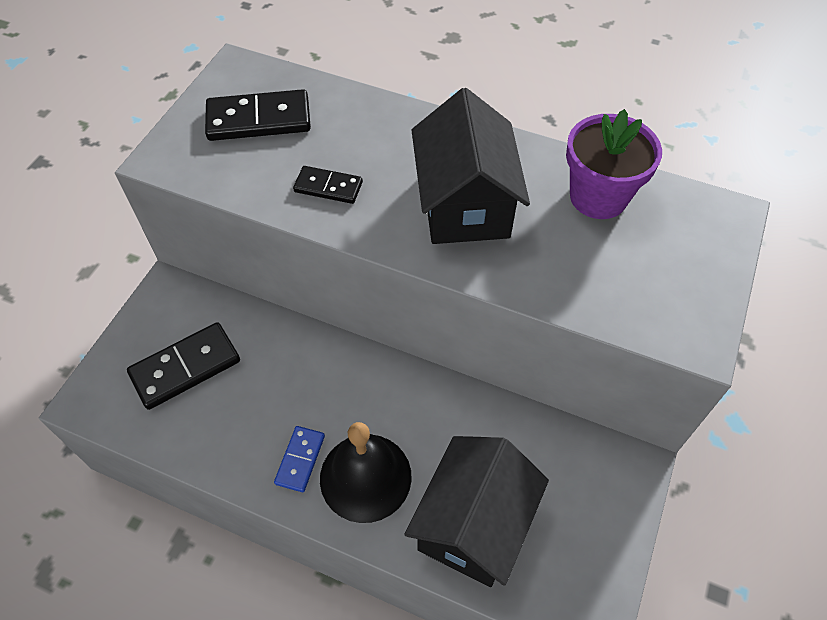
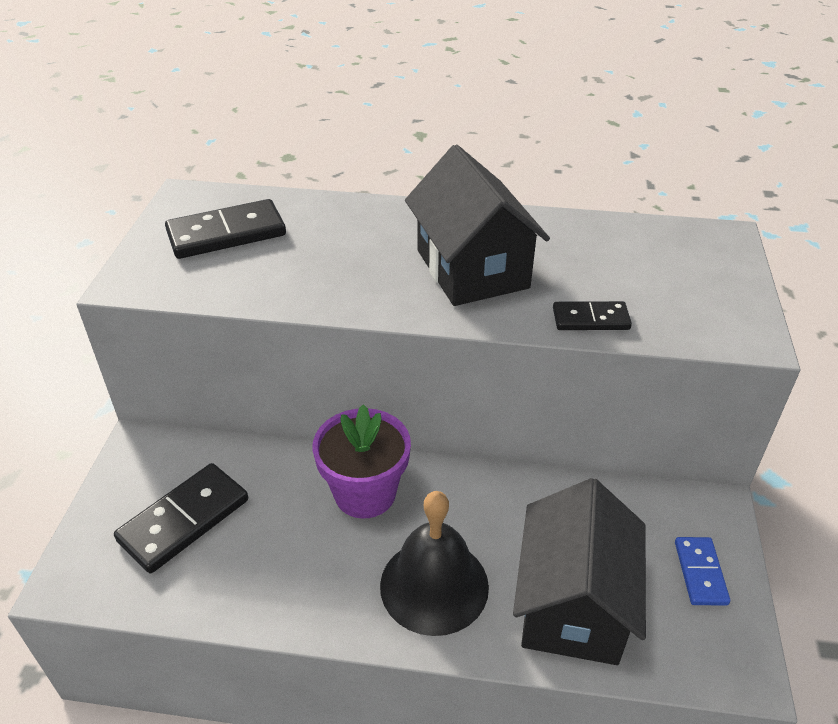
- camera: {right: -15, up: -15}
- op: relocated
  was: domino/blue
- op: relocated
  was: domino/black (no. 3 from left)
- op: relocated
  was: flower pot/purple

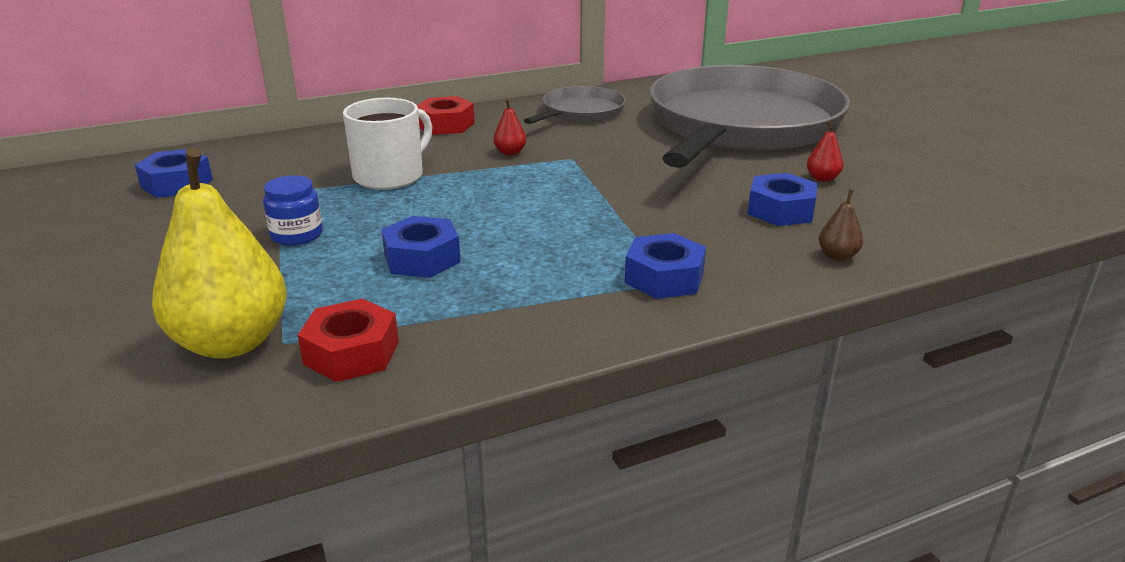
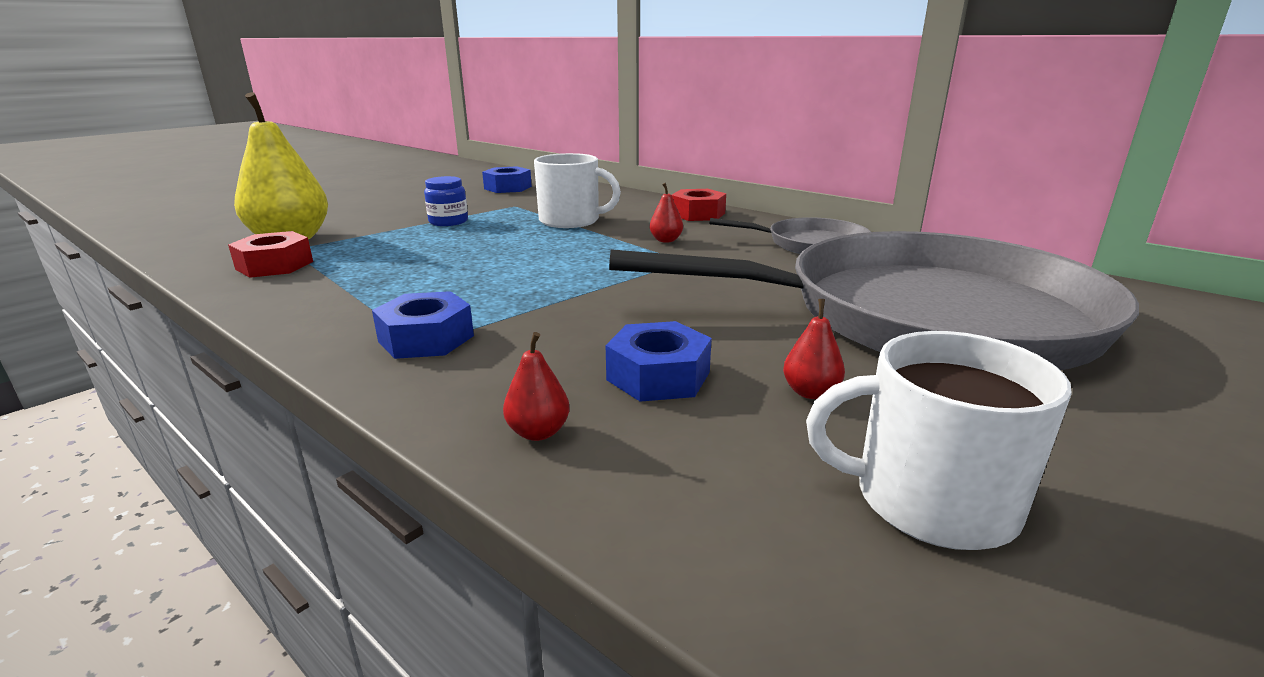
- camera: {right: 65, up: -5}
- op: missing
  was: nut/blue (no. 2 from left)
- op: appeared
  now: mug/white (no. 2 from left)
- op: colour
  was: pear/brown
  now: pear/red (no. 1 from left)

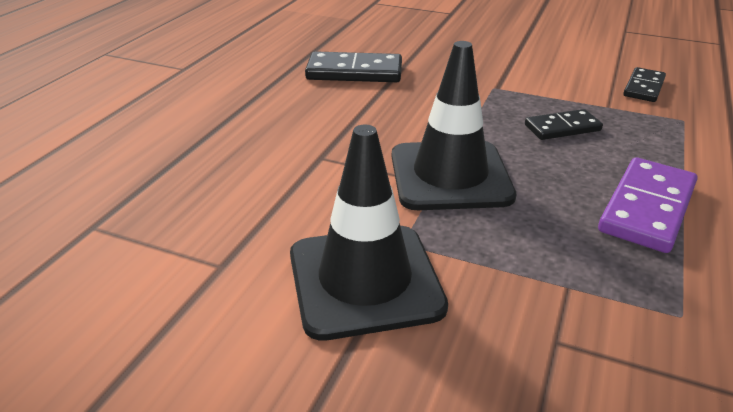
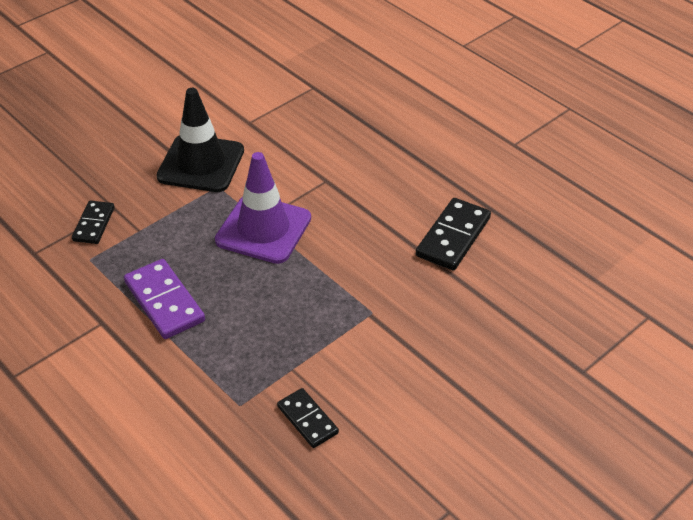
- camera: {right: 115, up: 10}
- op: relocated
  was: domino/black (no. 2 from left in the first image)
  now: domino/black (no. 1 from left)
- op: colour
  was: traffic cone/black (no. 2 from left)
  now: traffic cone/purple

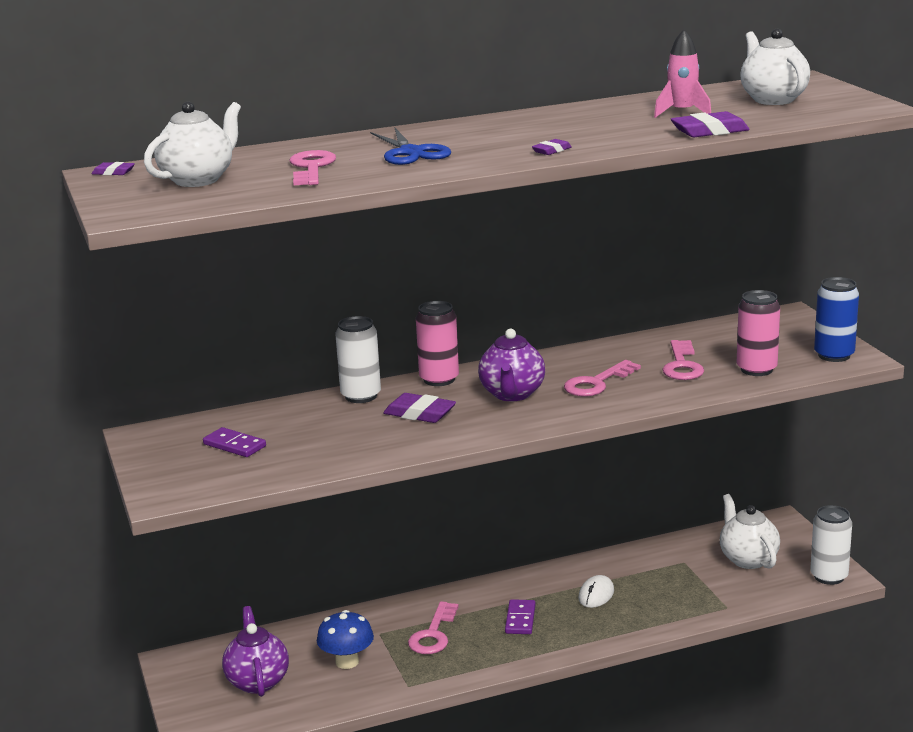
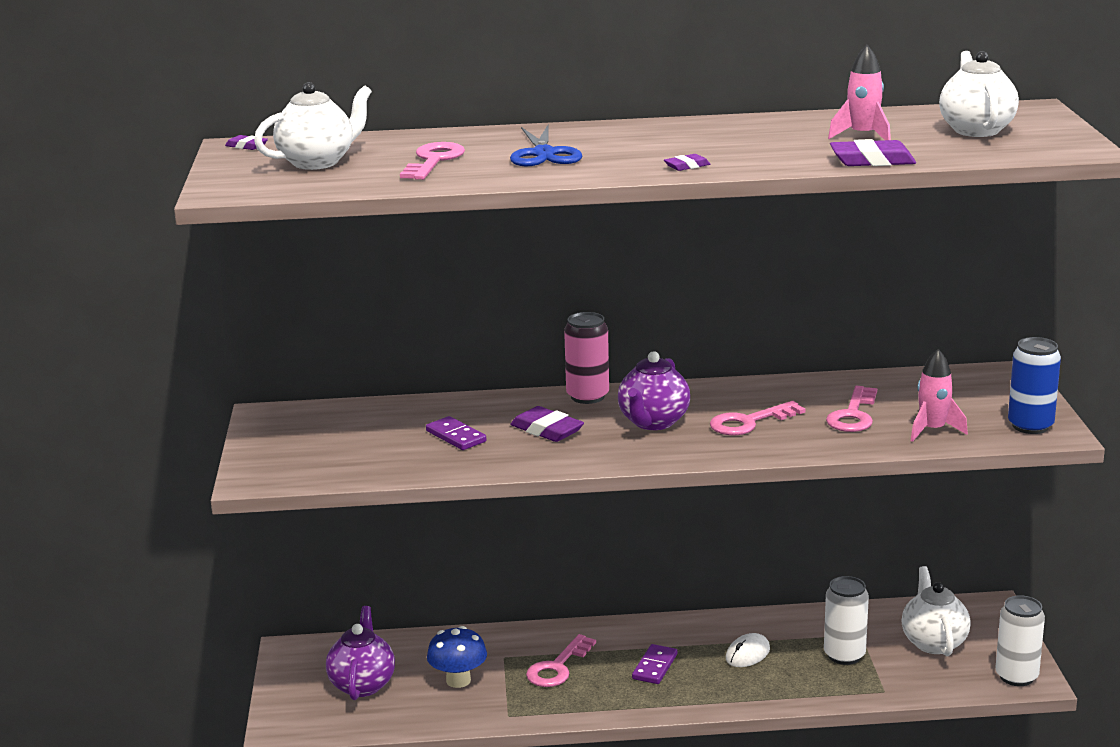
- camera: {right: 15, up: 0}
- op: relocated
  was: domino/purple (no. 1 from left)
- op: relocated
  was: can/white (no. 1 from left)
- op: exchanged
  was: can/pink (no. 2 from left)
  now: rocket/pink (no. 2 from left)

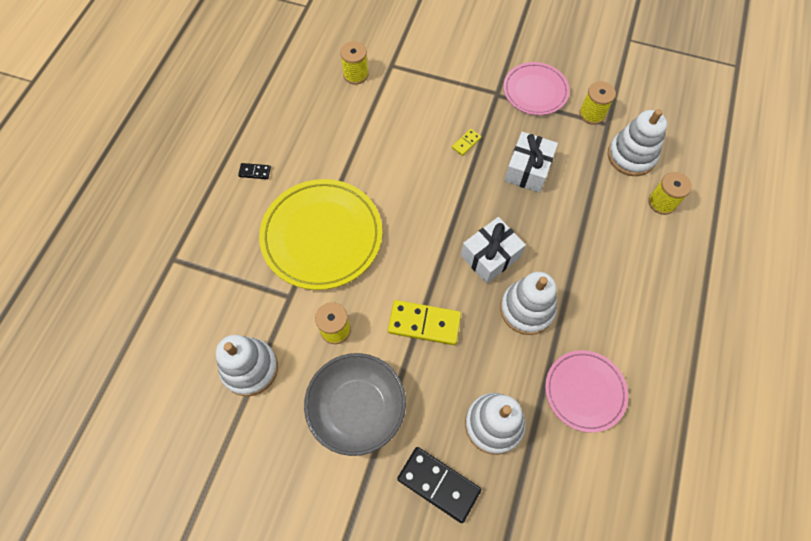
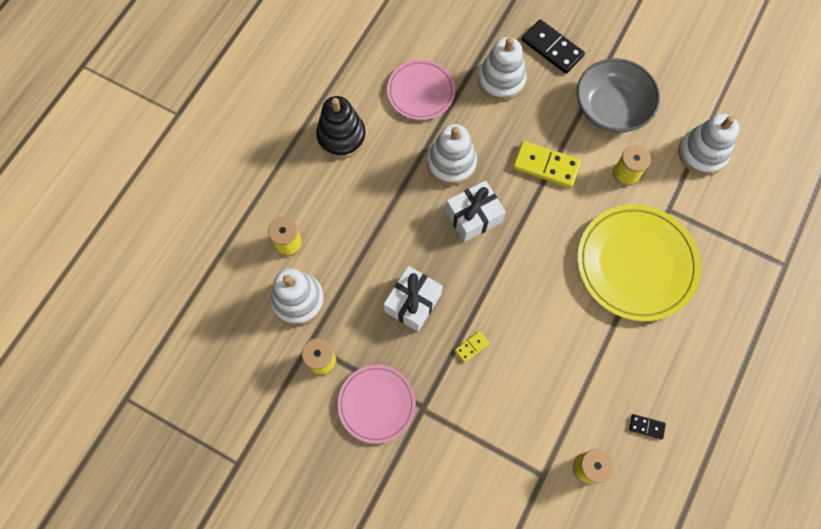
- camera: {right: -170, up: 5}
- op: appeared
  now: stacking toy/black
- op: relocated
  was: domino/black (no. 1 from left in the first image)
  now: domino/black (no. 2 from left)

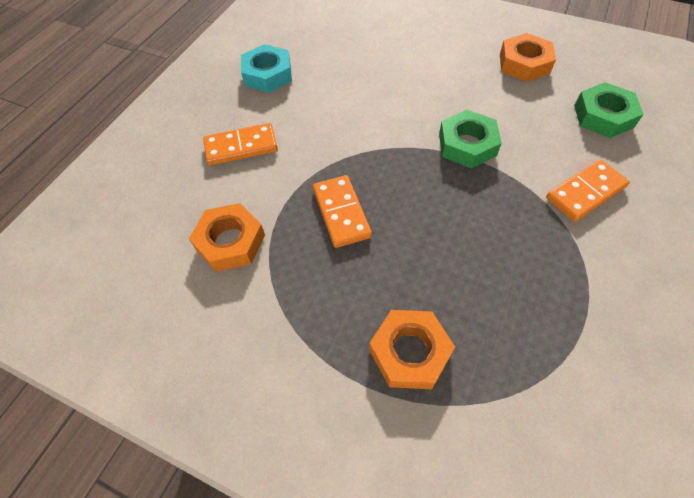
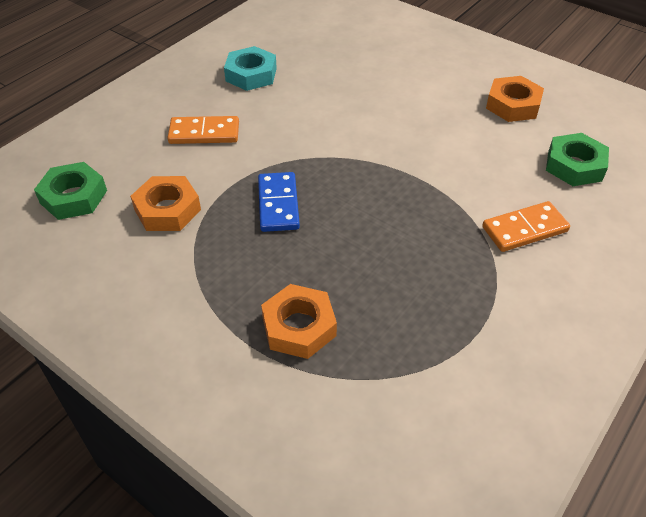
- camera: {right: 10, up: -10}
- op: relocated
  was: nut/green (no. 1 from left)
- op: colour
  was: domino/orange (no. 2 from left)
  now: domino/blue

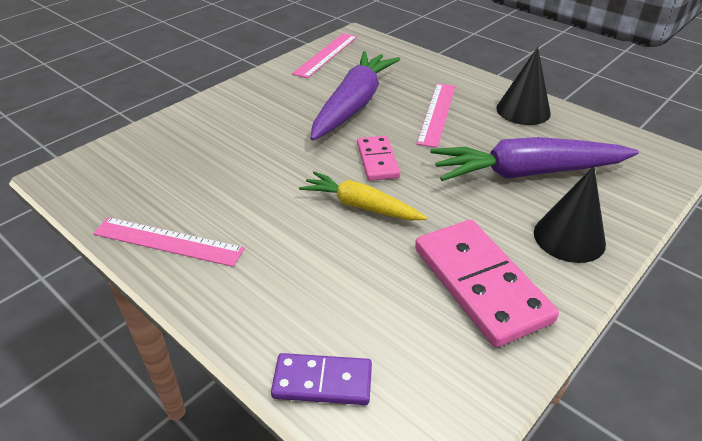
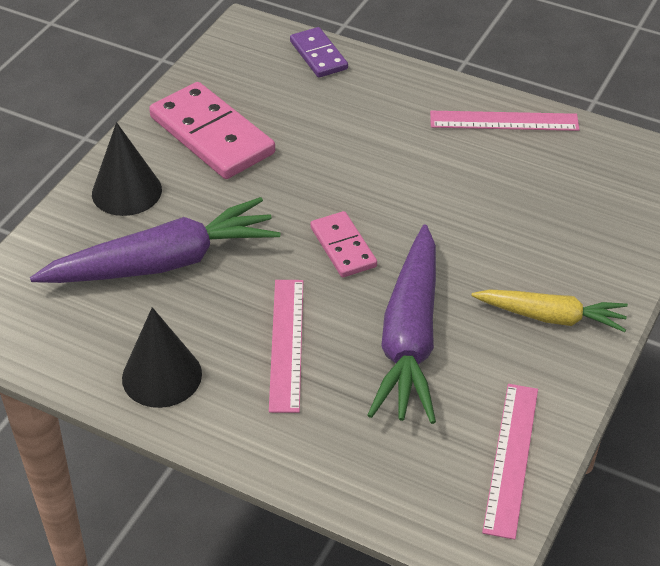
- camera: {right: 165, up: 5}
- op: relocated
  was: carrot/yellow
- op: spun
  was: domino/purple
  clockwise: 75

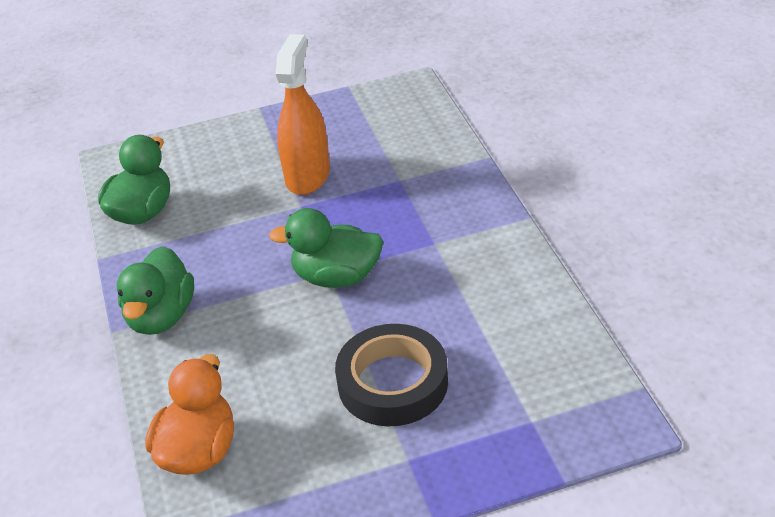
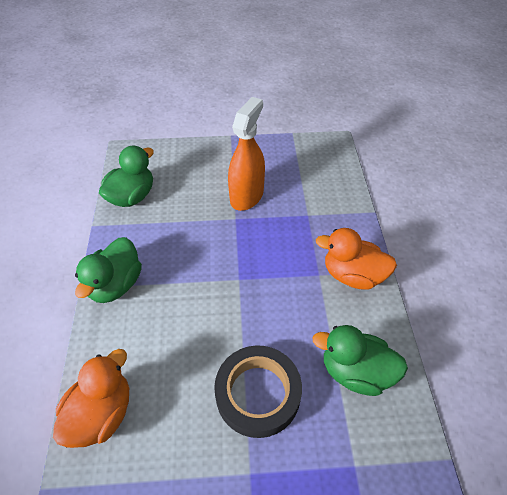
- camera: {right: 10, up: 10}
- op: appeared
  now: duck/orange (no. 2 from left)
- op: relocated
  was: duck/green (no. 3 from left)

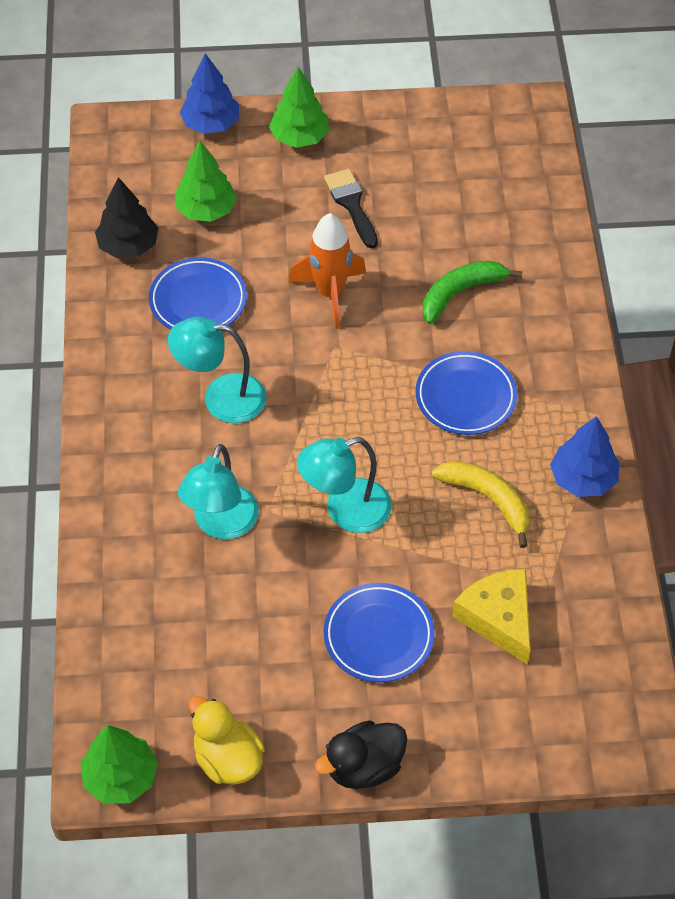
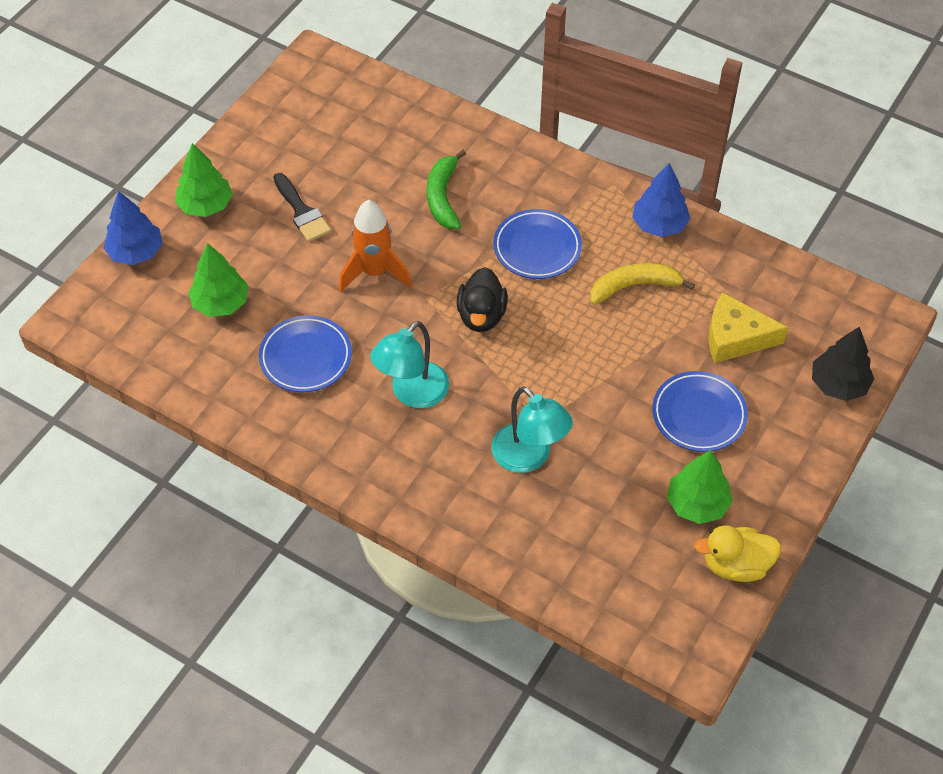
- camera: {right: -55, up: 0}
- op: missing
  was: lamp/turquoise (no. 3 from left)
- op: relocated
  was: tree/green (no. 1 from left in the first image)
  now: tree/green (no. 3 from left)
- op: relocated
  was: tree/black
- op: relocated
  was: duck/black
- op: spun
  was: brush/black
  clockwise: -135

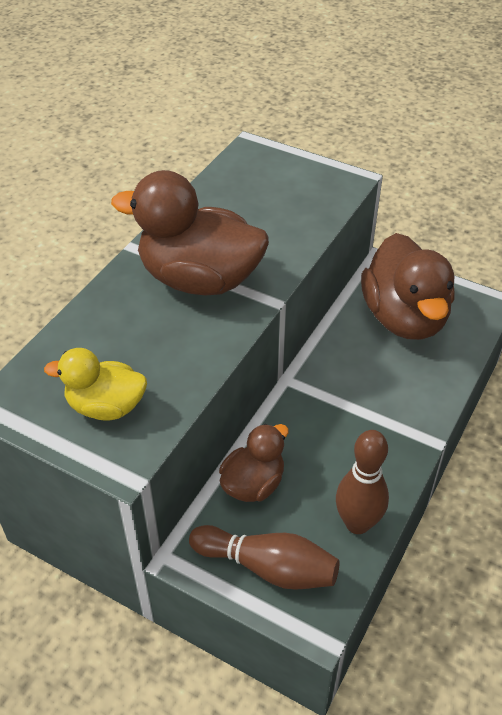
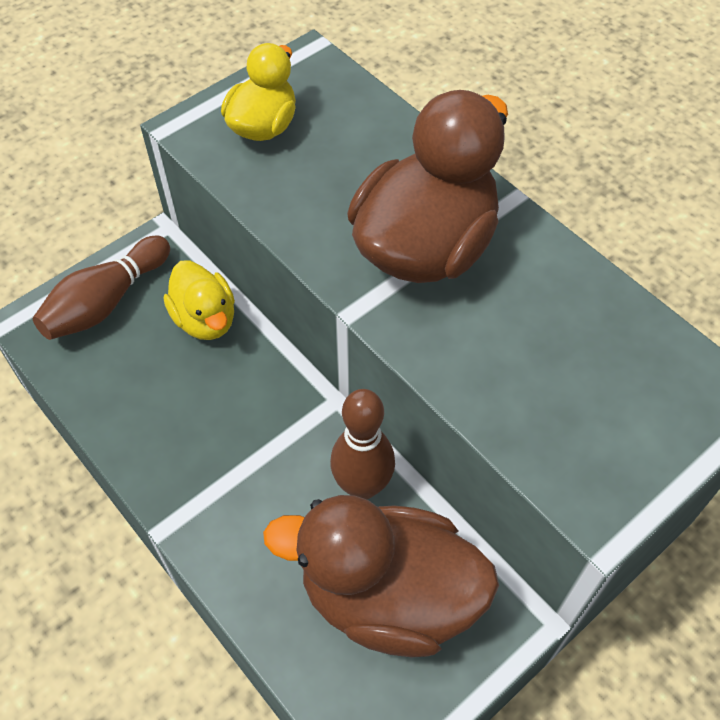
- camera: {right: 110, up: 10}
- op: relocated
  was: bowling pin/brown (no. 2 from left)
- op: colour
  was: duck/brown (no. 2 from left)
  now: duck/yellow (no. 1 from left)

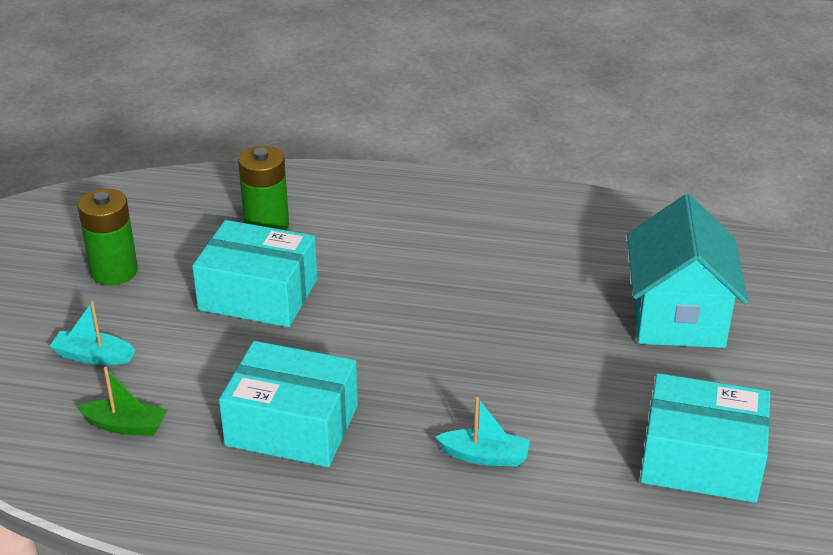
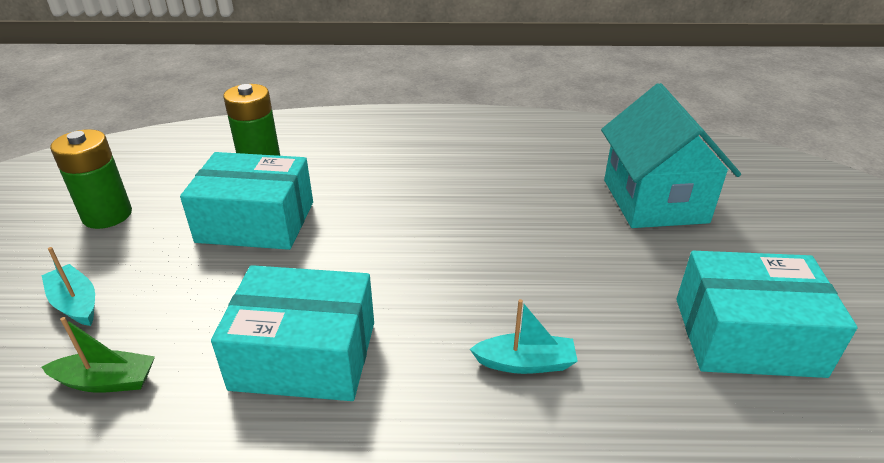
- camera: {right: -10, up: 0}
- op: spun
  was: boat/turquoise (no. 1 from left)
  clockwise: 45

